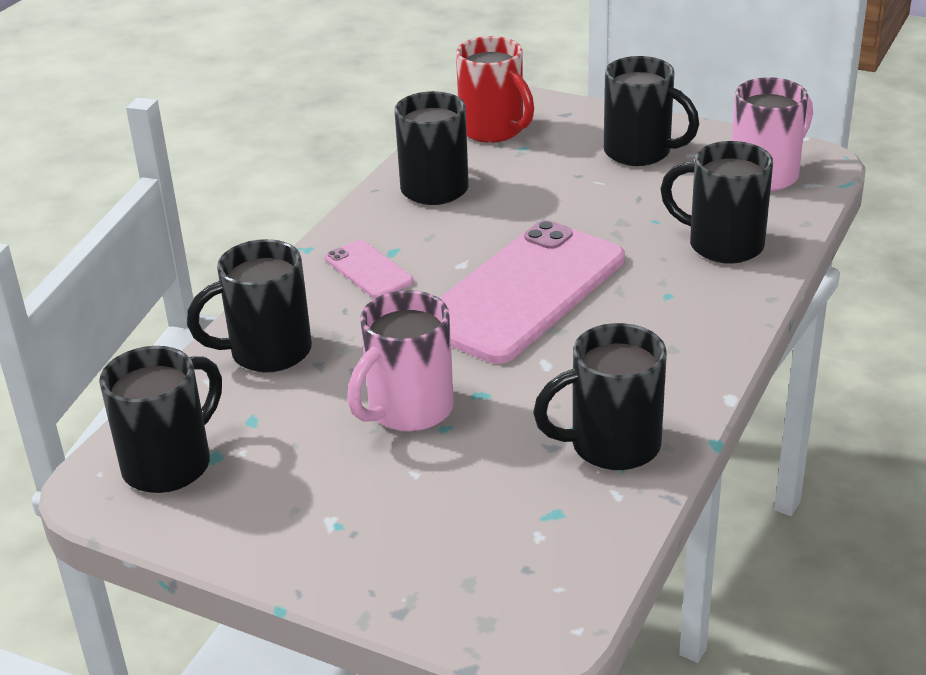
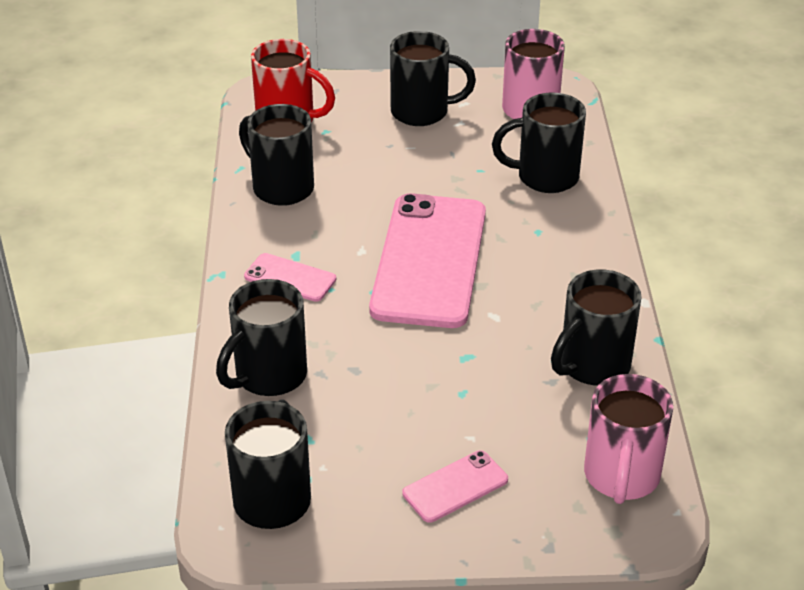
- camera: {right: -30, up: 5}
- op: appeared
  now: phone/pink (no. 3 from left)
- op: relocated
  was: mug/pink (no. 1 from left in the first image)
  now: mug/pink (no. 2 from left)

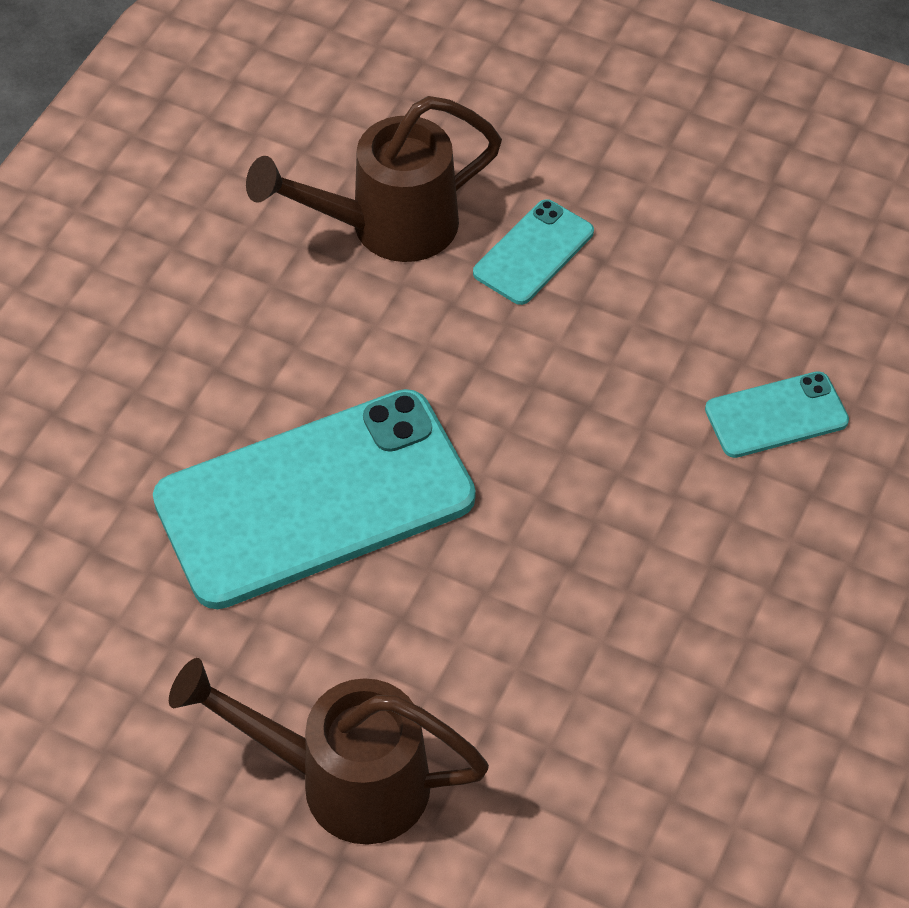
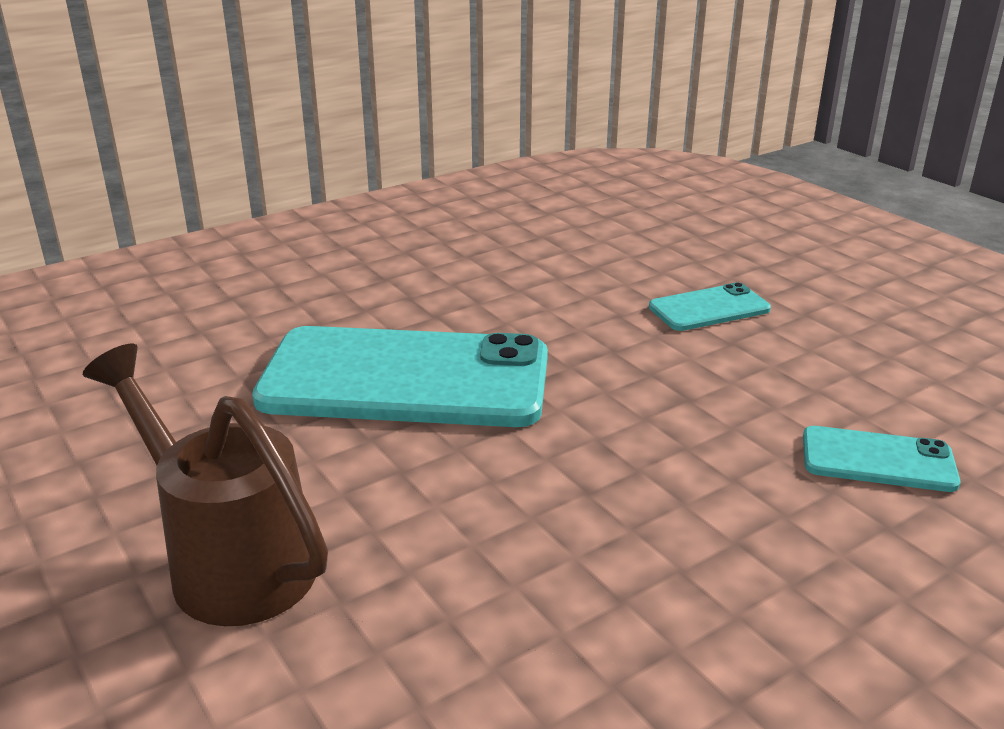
- camera: {right: 30, up: -25}
- op: missing
  was: watering can/brown (no. 2 from left)

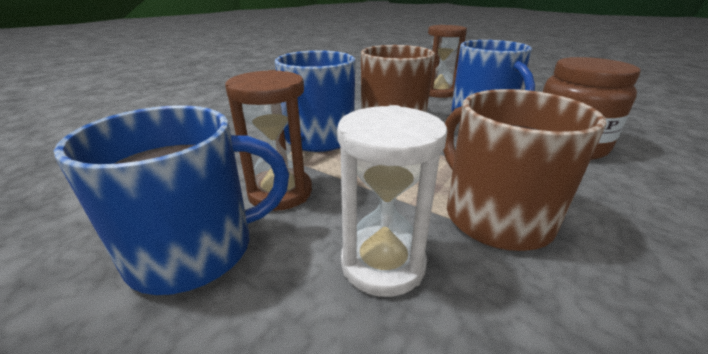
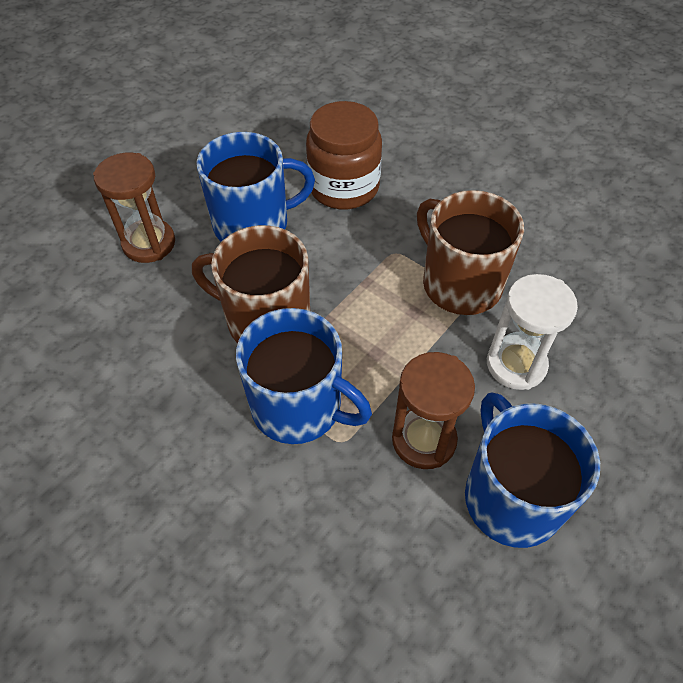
- camera: {right: -85, up: 25}
- op: spun
  was: mug/brown (no. 2 from left)
  clockwise: 75

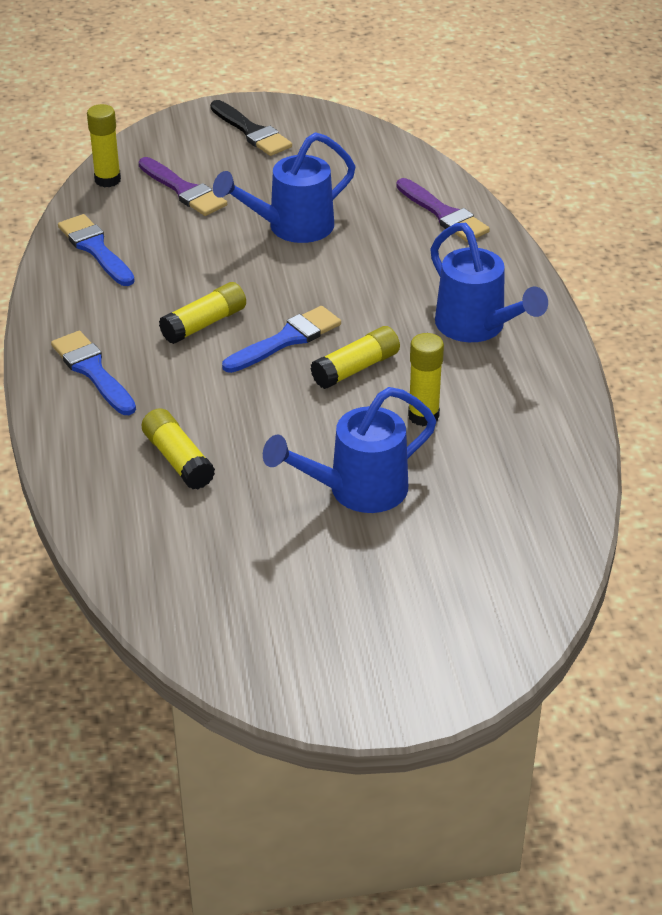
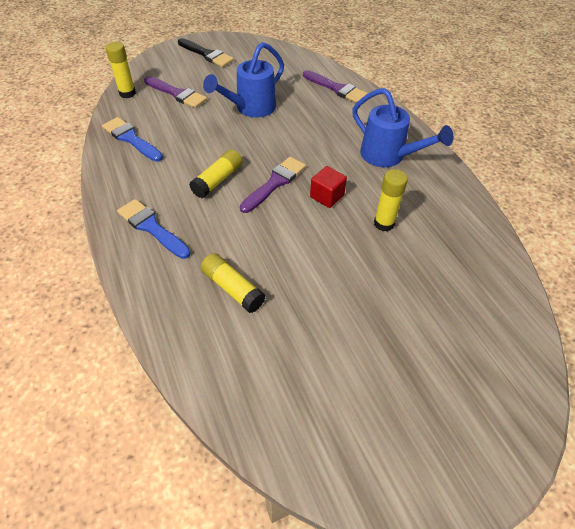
- camera: {right: -15, up: 10}
- op: missing
  was: watering can/blue (no. 2 from left)
- op: exchanged
  was: glue stick/yellow (no. 4 from left)
  now: cube/red
- op: colour
  was: brush/blue (no. 3 from left)
  now: brush/purple (no. 2 from left)

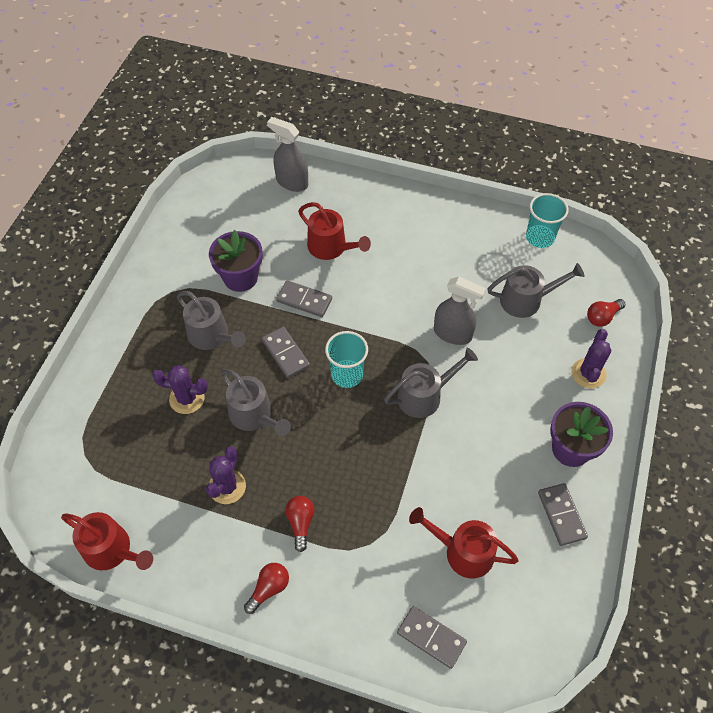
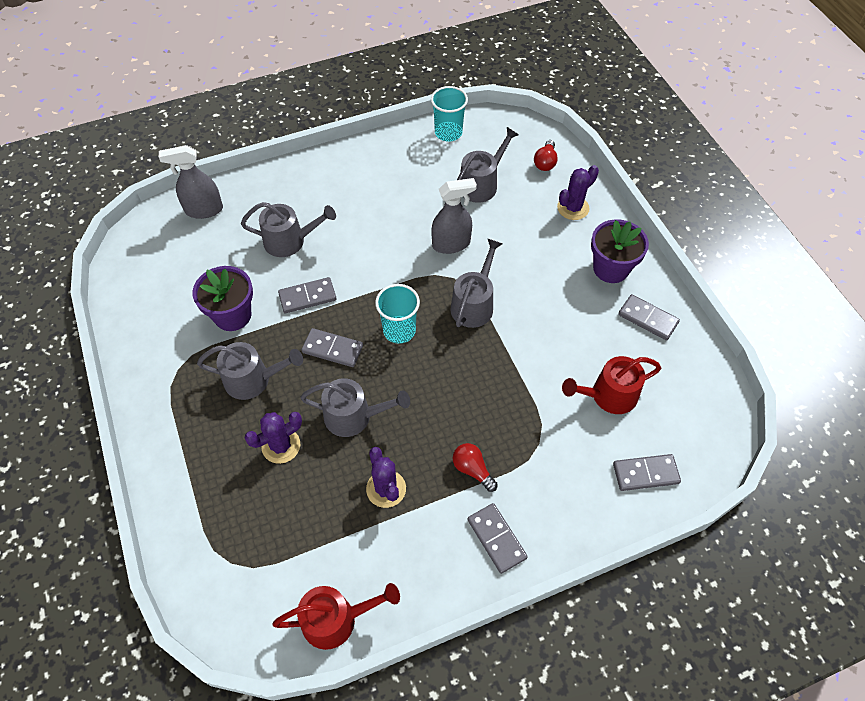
- camera: {right: -40, up: 0}
- op: exchanged
  was: light bulb/red (no. 1 from left)
  now: domino/grey (no. 3 from left)
- op: colour
  was: watering can/red (no. 2 from left)
  now: watering can/grey (no. 2 from left)
- op: spun
  was: cactus/purple (no. 3 from left)
  clockwise: 75

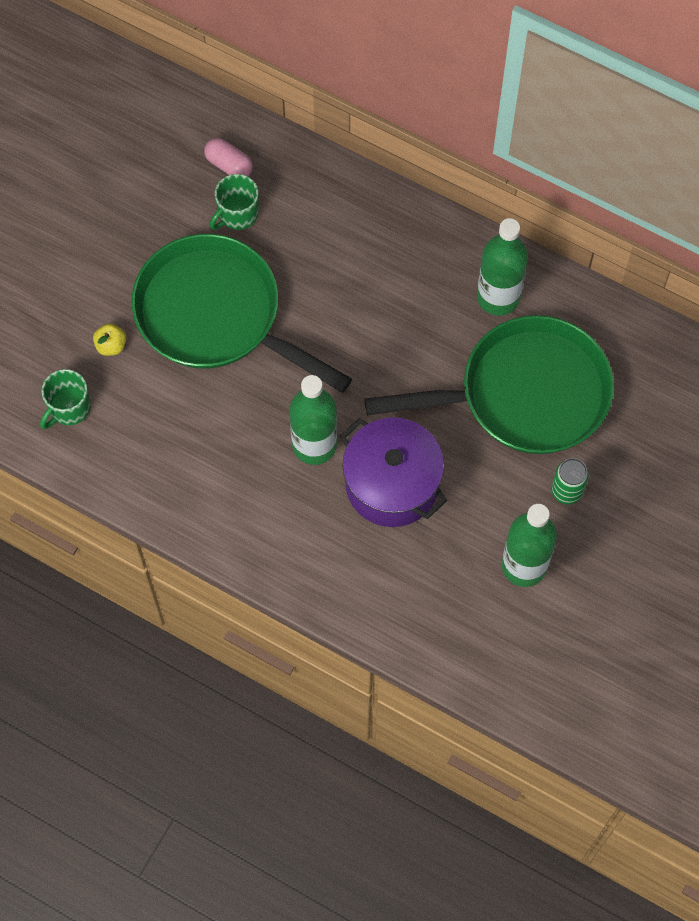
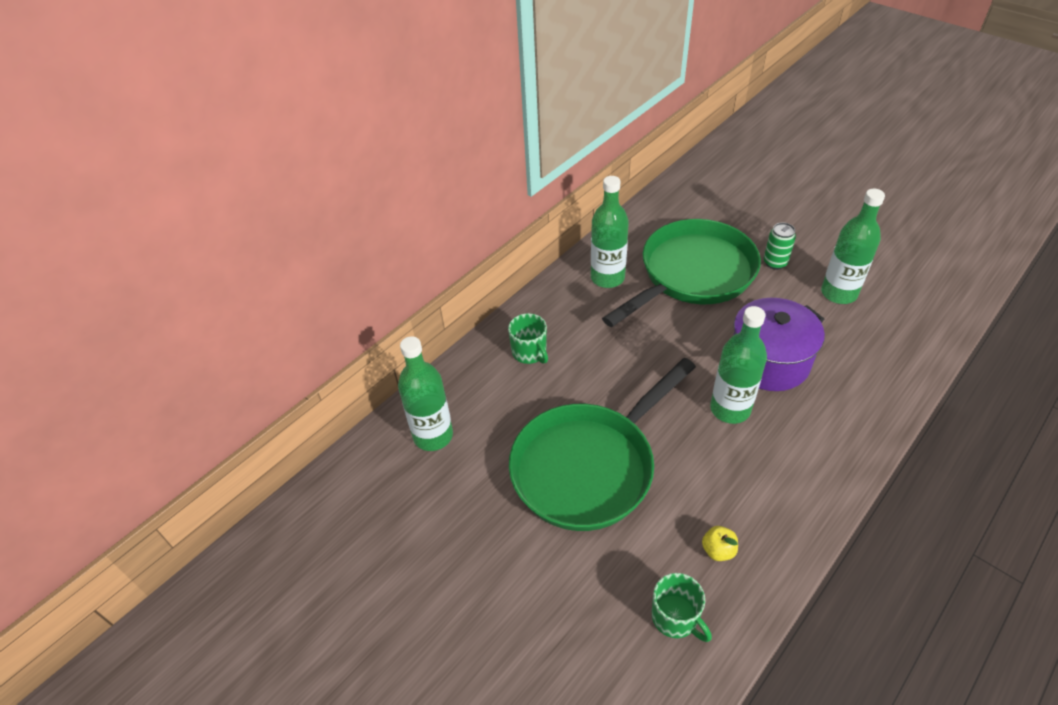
- camera: {right: -75, up: -20}
- op: relocated
  was: apple/yellow
- op: relocated
  was: mug/green (no. 2 from left in the first image)
  now: mug/green (no. 1 from left)
- op: exchanged
  was: capsule/pink
  now: bottle/green (no. 1 from left)
- op: spun
  was: pan/green (no. 2 from left)
  clockwise: 45

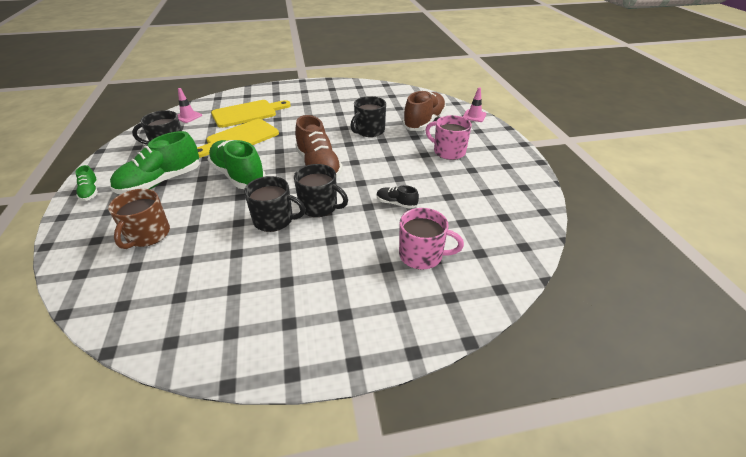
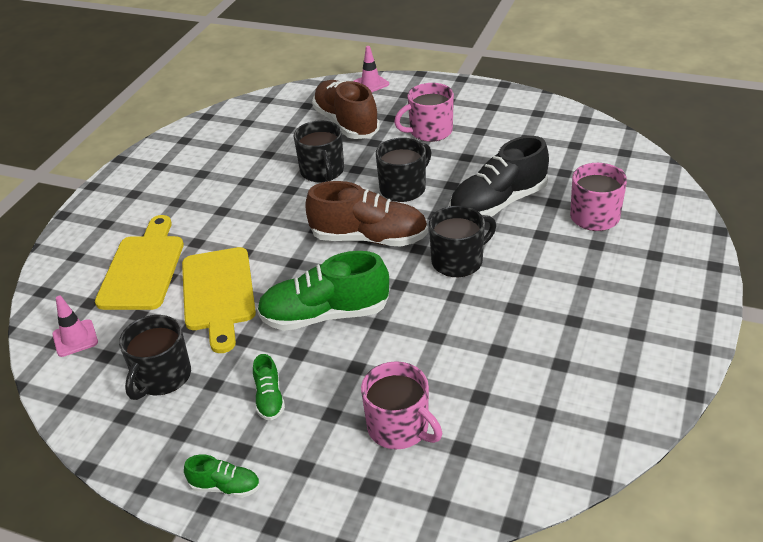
- camera: {right: -55, up: 0}
- op: relocated
  was: mug/black (no. 2 from left in the first image)
  now: mug/black (no. 3 from left)
- op: colour
  was: mug/brown
  now: mug/pink (no. 1 from left)
- op: size
  was: shoe/green (no. 2 from left)
  ratio: 0.48
- op: size
  was: shoe/black
  ratio: 2.1

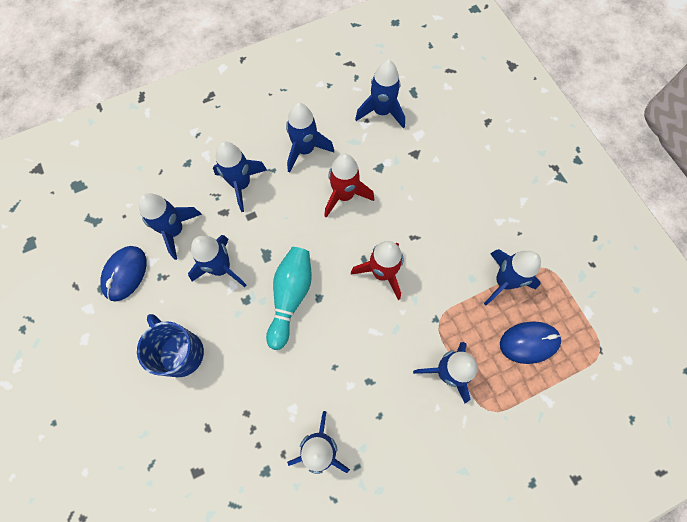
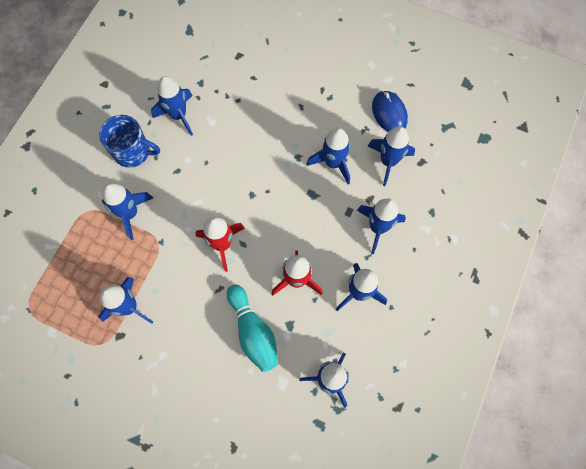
- camera: {right: 140, up: 0}
- op: missing
  was: mouse/blue (no. 2 from left)
- op: relocated
  was: mug/blue
- op: relocated
  was: bowling pin/turquoise

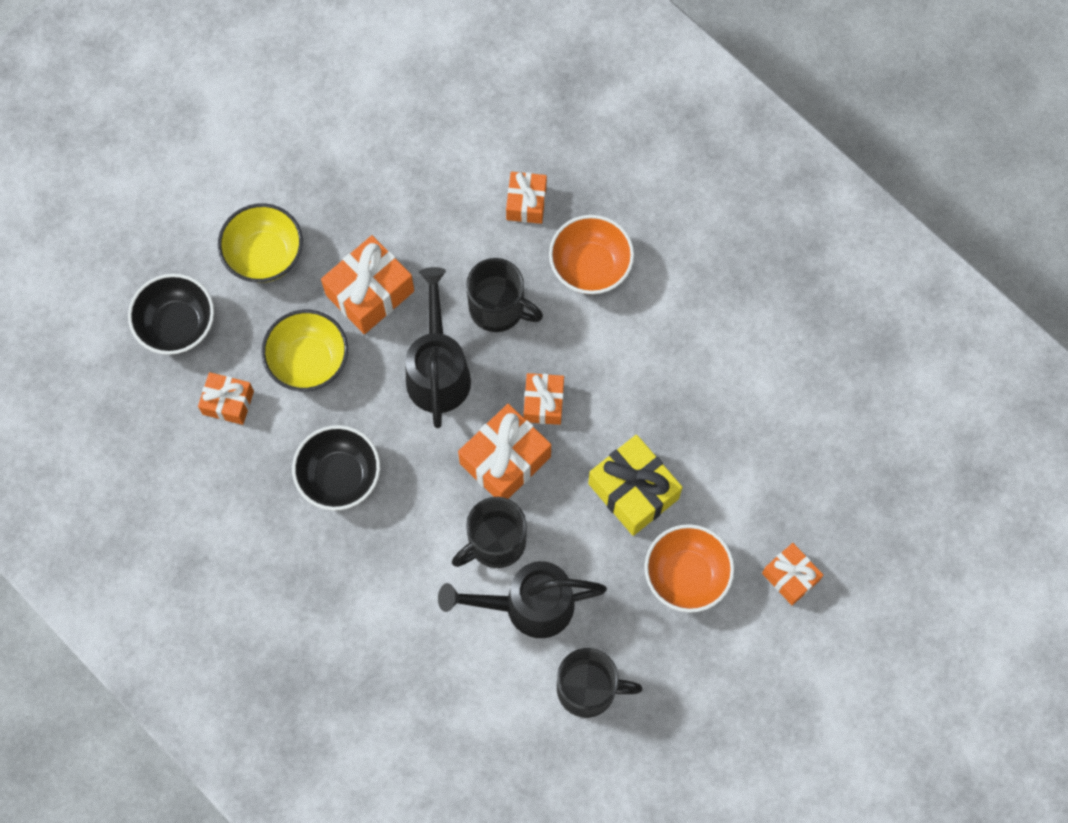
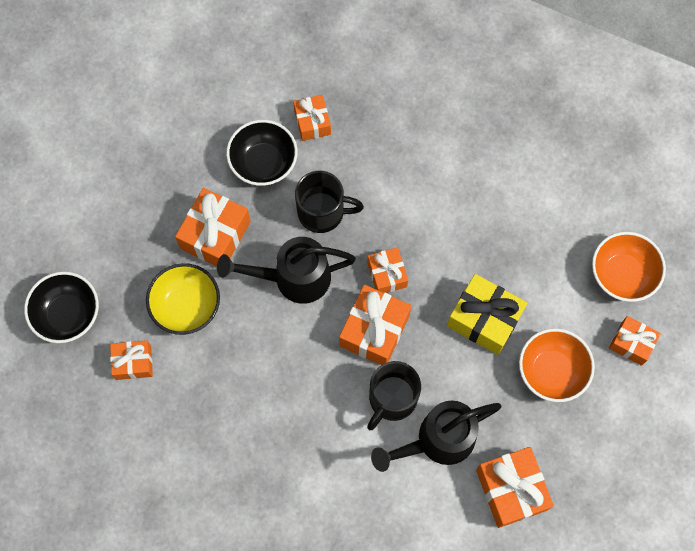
- camera: {right: -20, up: 0}
- op: missing
  was: bowl/yellow (no. 1 from left)
- op: relocated
  was: bowl/black (no. 2 from left)
- op: relocated
  was: bowl/orange (no. 1 from left in the first image)
  now: bowl/orange (no. 2 from left)
- op: exchanged
  was: mug/black (no. 3 from left)
  now: gift/orange (no. 6 from left)
- op: spun
  was: watering can/black (no. 1 from left)
  clockwise: -75

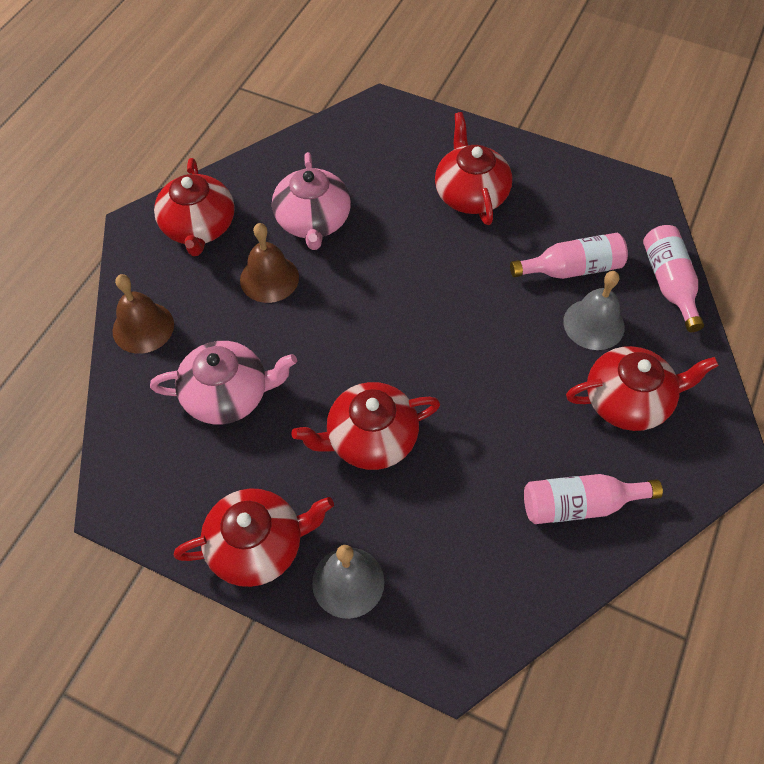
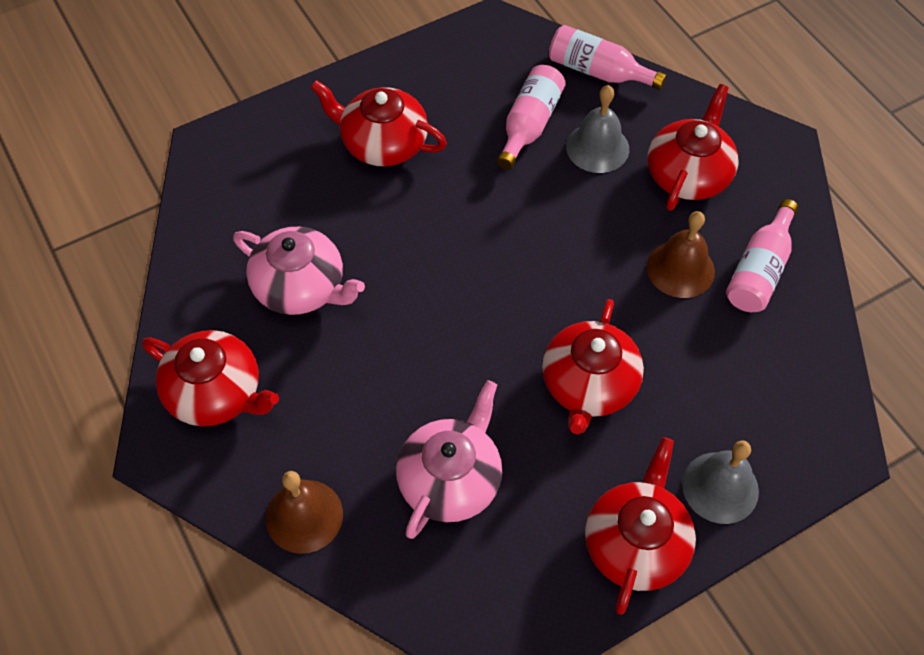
- camera: {right: -55, up: 0}
- op: relocated
  was: bell/brown (no. 2 from left)

